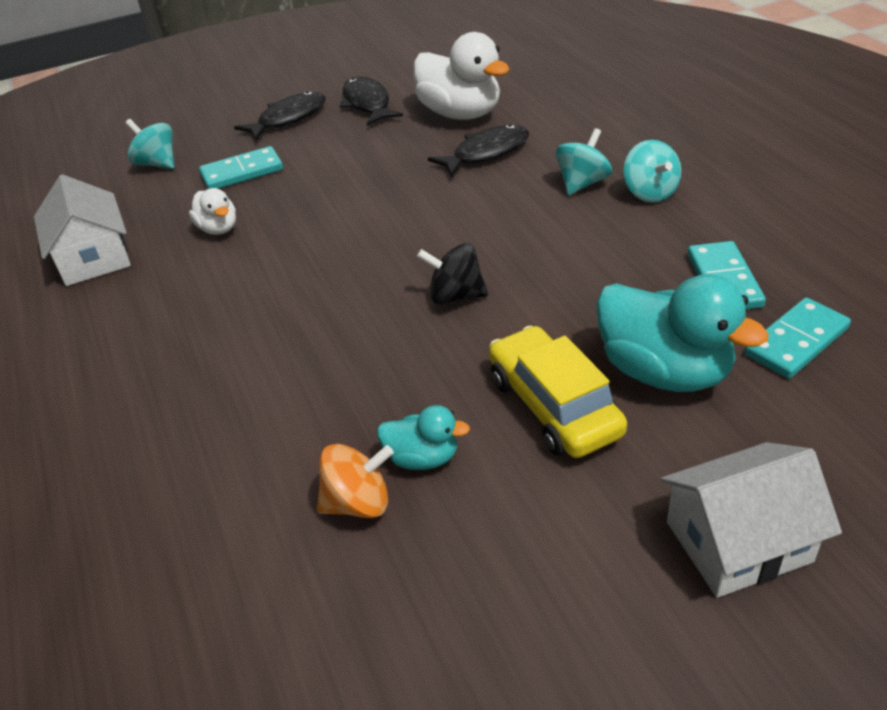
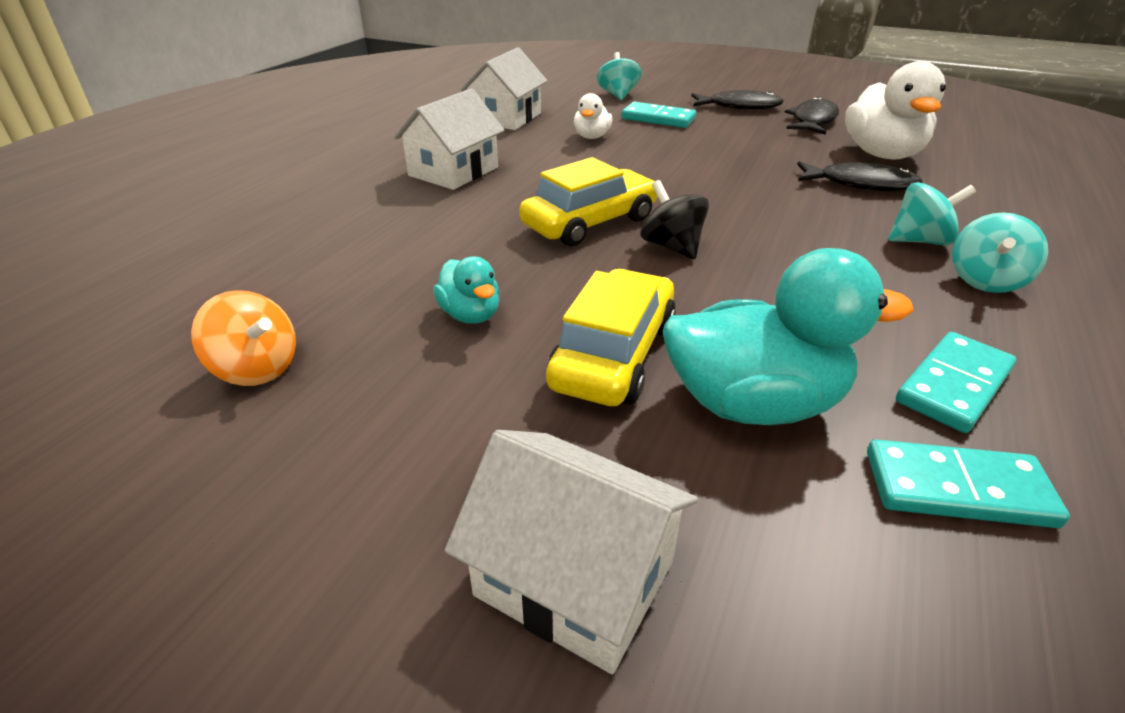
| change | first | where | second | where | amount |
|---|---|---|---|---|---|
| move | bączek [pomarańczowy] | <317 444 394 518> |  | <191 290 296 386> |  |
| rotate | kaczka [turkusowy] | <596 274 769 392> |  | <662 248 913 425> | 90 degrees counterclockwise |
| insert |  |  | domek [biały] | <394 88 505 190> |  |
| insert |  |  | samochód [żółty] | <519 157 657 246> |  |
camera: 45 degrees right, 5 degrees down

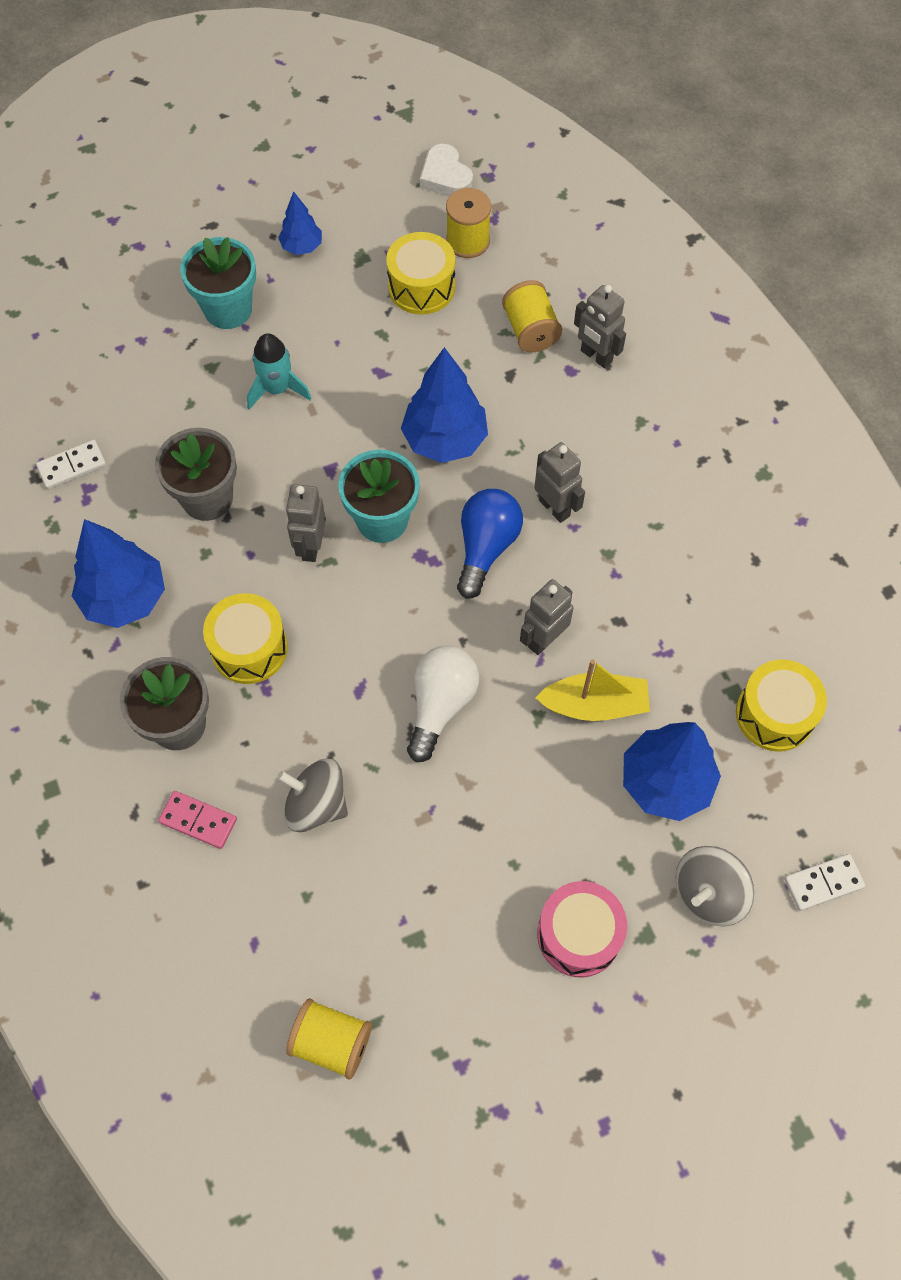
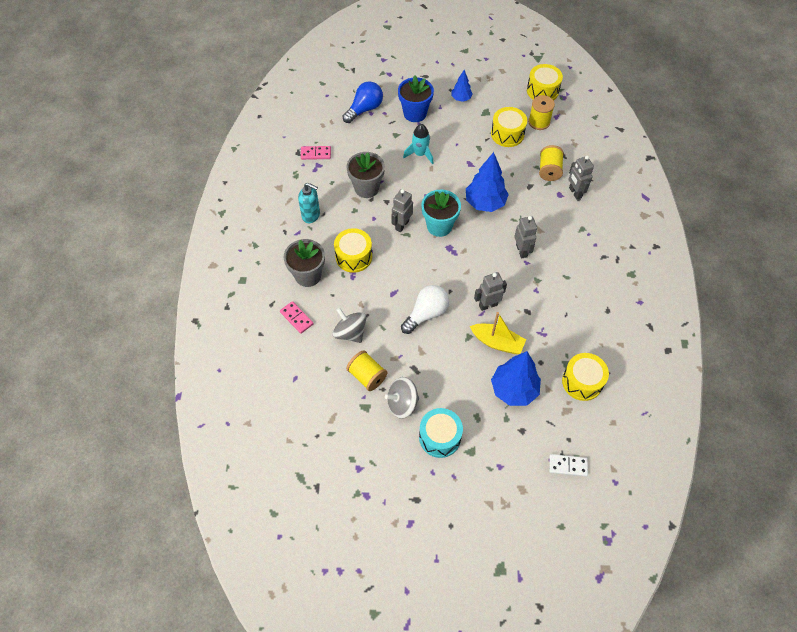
| change | first | where | second | where | amount |
|---|---|---|---|---|---|
| recolor | kostka domina [biały] | <36 440 106 489> | kostka domina [różowy] | <301 146 331 160> |  |
| replace | drzewko [niebieski] | <72 519 165 628> | dozownik mydła [turkusowy] | <298 182 320 223> |  |
| recolor | doniczka [turkusowy] | <180 237 256 329> | doniczka [niebieski] | <398 75 434 122> |  |
| move | szpulka [żółty] | <286 998 372 1080> |  | <346 350 387 391> |  |
| replace | serce [biały] | <420 144 473 196> | bęben [żółty] | <527 64 563 100> |  |
| move | żarówka [niebieski] | <457 489 523 599> |  | <343 81 383 123> |  |
| recolor | bęben [różowy] | <537 881 627 977> | bęben [turkusowy] | <419 408 463 458> |  |
| move | bączek [szary] | <675 846 754 926> |  | <385 377 419 419> |  |
camera: 25 degrees right, 5 degrees down

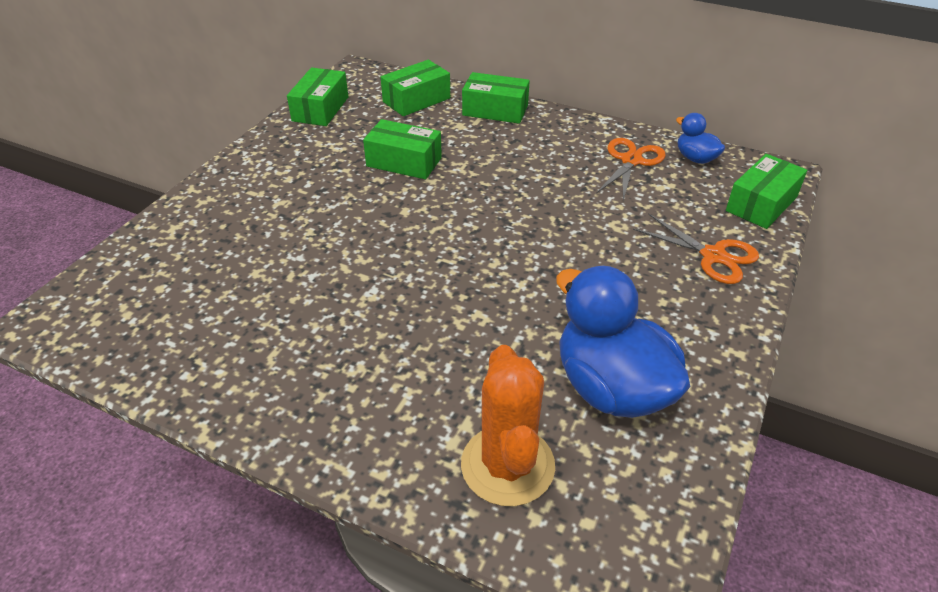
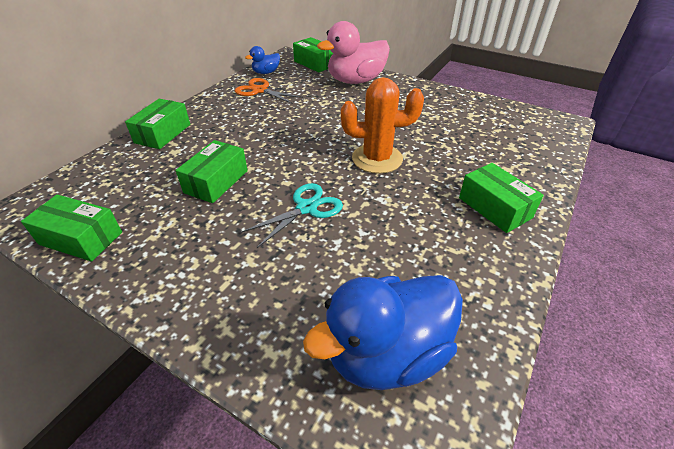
| change | first | where | second | where | amount |
|---|---|---|---|---|---|
| move | pudełko [zielony] | <381 60 450 116> |  | <459 163 544 233> |  |
| move | kaktus [pomarańczowy] | <461 345 555 506> |  | <341 77 424 174> |  |
| move | kaczka [niebieski] | <556 266 690 418> |  | <303 275 463 390> |  |
| replace | nożyczki [pomarańczowy] | <633 213 759 284> | kaczka [różowy] | <317 21 390 84> |  |
| insert |  |  | nożyczki [turkusowy] | <241 183 343 248> |  |
camera: 85 degrees left, 0 degrees up

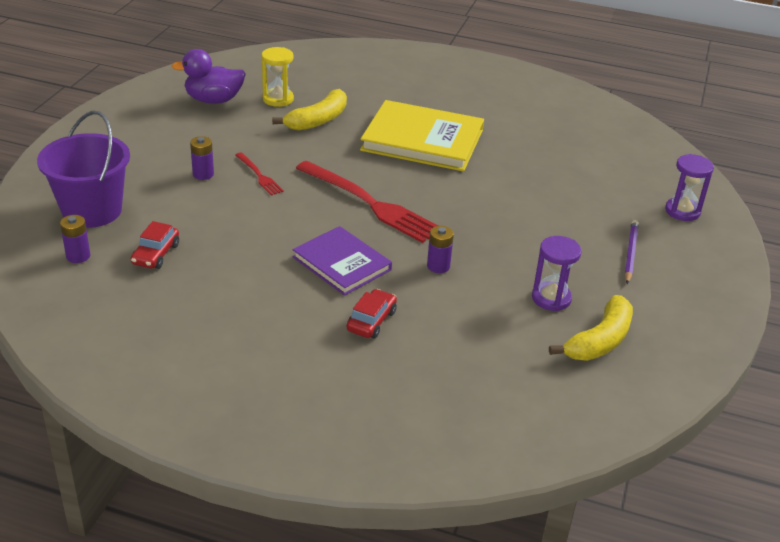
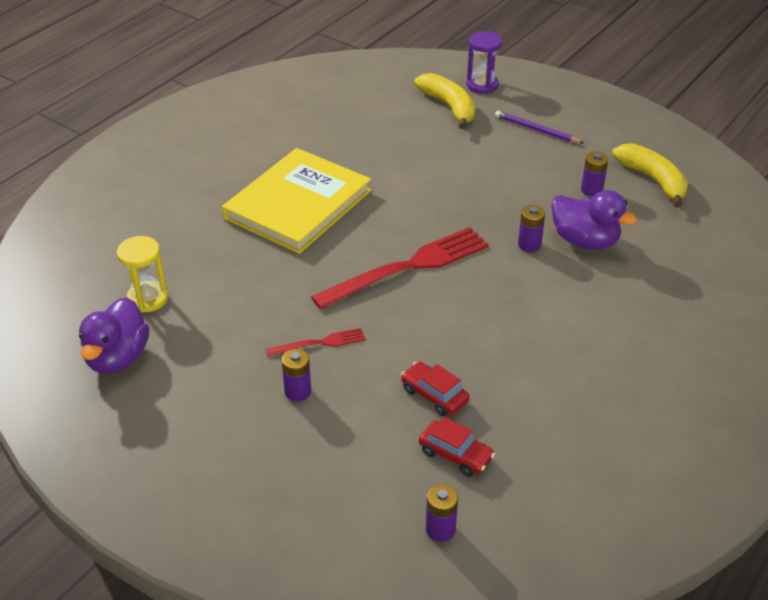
| change | first | where | second | where | amount |
|---|---|---|---|---|---|
| delete | wiadro [fioletowy] | <37 111 130 228> |  |  |  |
| move | banan [żółty] | <272 89 347 131> |  | <414 73 475 129> |  |
| delete | książka [fioletowy] | <293 226 392 296> |  |  |  |
| move | samochód [czerwony] | <347 289 397 338> |  | <401 362 470 416> |  |
| replace | klepsydra [fioletowy] | <532 236 582 311> | bateria [fioletowy] | <581 152 608 197> |  |
| insert |  |  | kaczka [fioletowy] | <551 190 637 250> |  |
camera: 70 degrees left, 5 degrees up

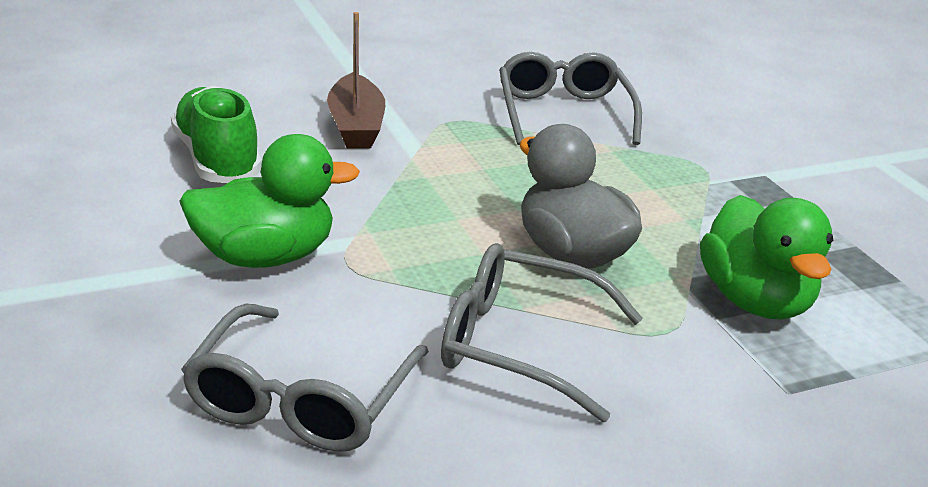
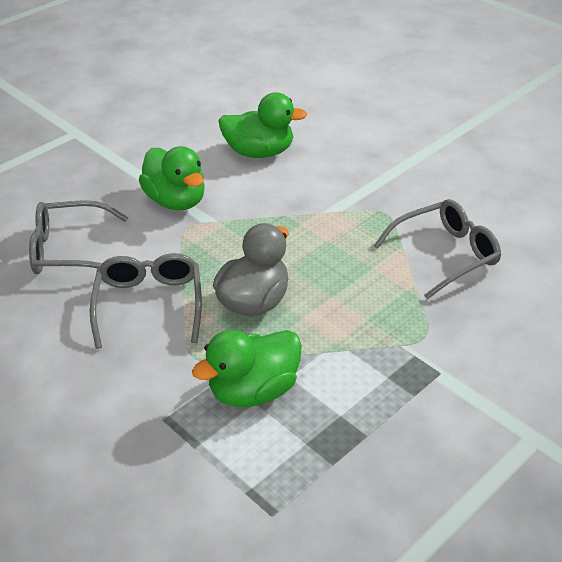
| change | first | where | second | where | amount |
|---|---|---|---|---|---|
| replace | but [zielony] | <171 86 262 183> | kaczka [zielony] | <218 92 307 158> |  |
| delete | łódka [brązowy] | <327 12 385 149> |  |  |  |
camera: 70 degrees right, 10 degrees up

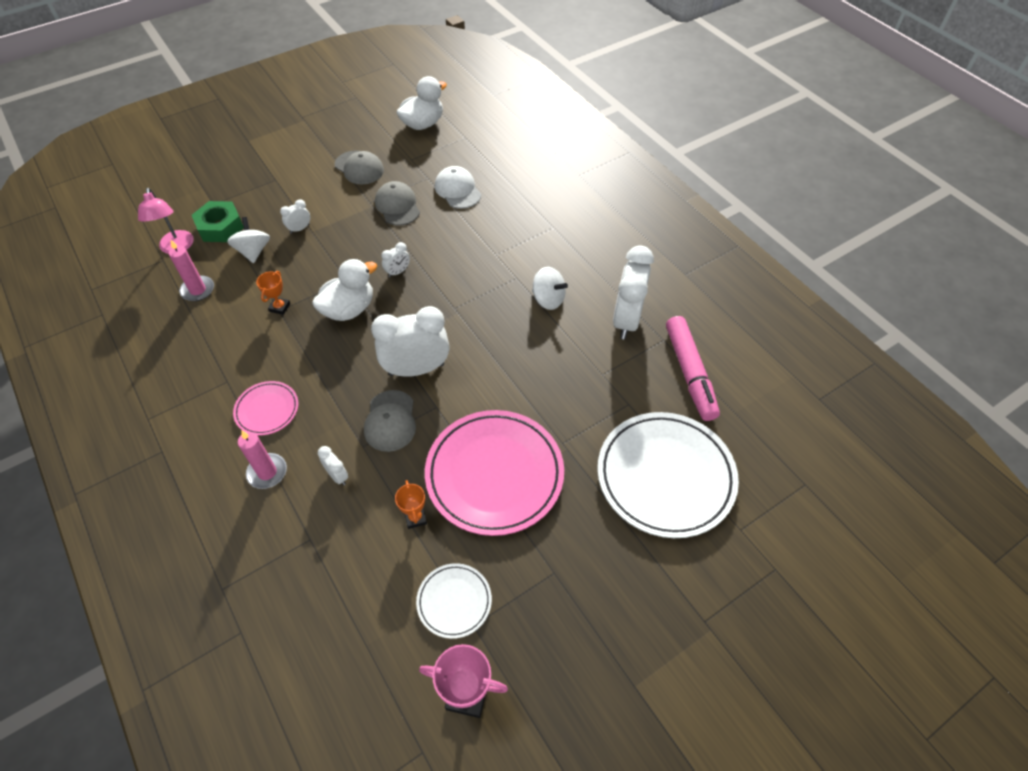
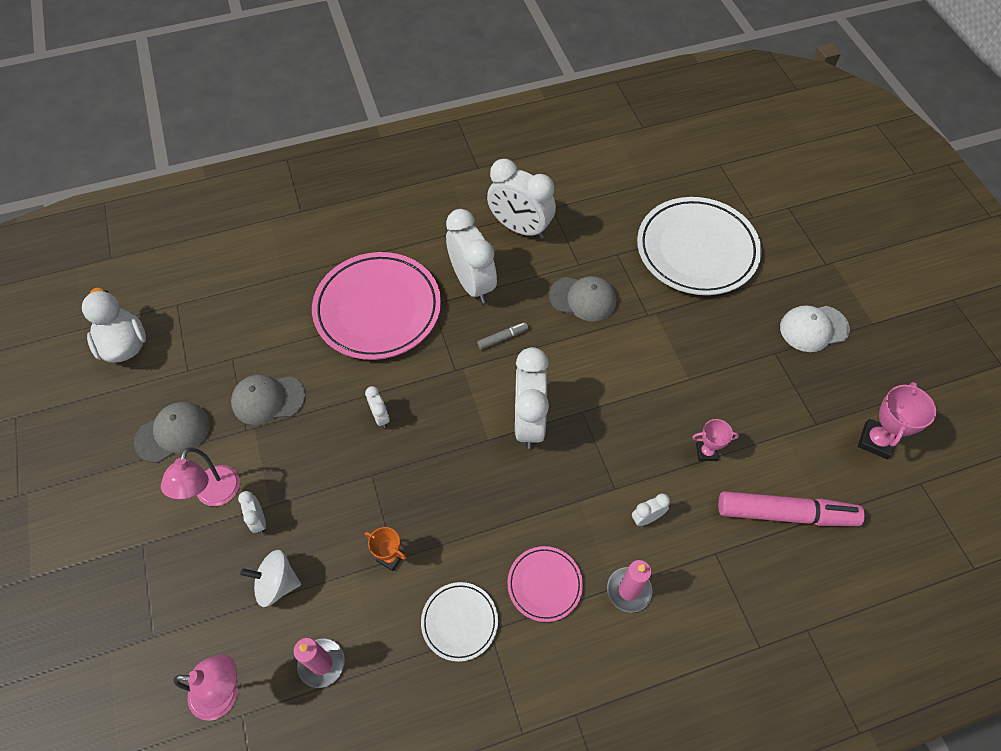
| change | first | where | second | where | amount |
|---|---|---|---|---|---|
| delete | nakrętka [zielony] | <192 201 244 242> |  |  |  |
| delete | kaczka [biały] | <312 259 377 321> |  |  |  |
| move | czapka [szary] | <364 390 416 452> |  | <549 276 616 321> |  |
| recolor | puchar [pomarańczowy] | <395 480 427 529> | puchar [różowy] | <692 419 739 461> |  |
| move | talerz [biały] | <416 563 492 639> |  | <421 582 498 662> |  |
| move | talerz [różowy] | <425 410 564 536> |  | <312 252 441 360> |  |
| move | czapka [biały] | <435 166 481 209> |  | <780 305 850 352> |  |
| replace | bączek [biały] | <532 267 568 310> | budzik [biały] | <446 209 497 303> |  |
| move | flamaster [różowy] | <666 316 720 421> |  | <718 491 865 526> |  |
| insert |  |  | lampka [różowy] | <161 447 240 506> |  |
| insert |  |  | flamaster [szary] | <477 322 528 350> |  |
camera: 75 degrees left, 5 degrees up

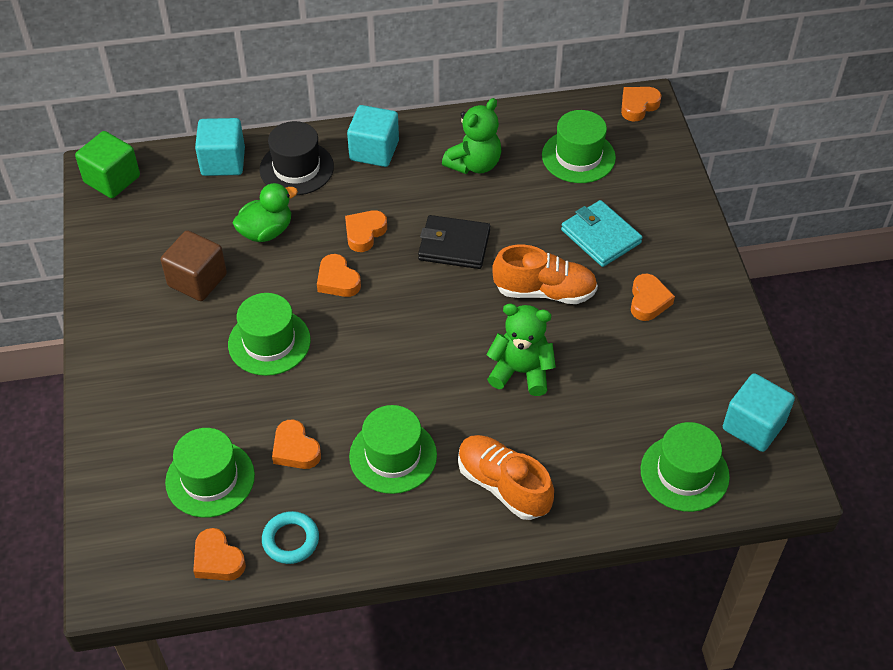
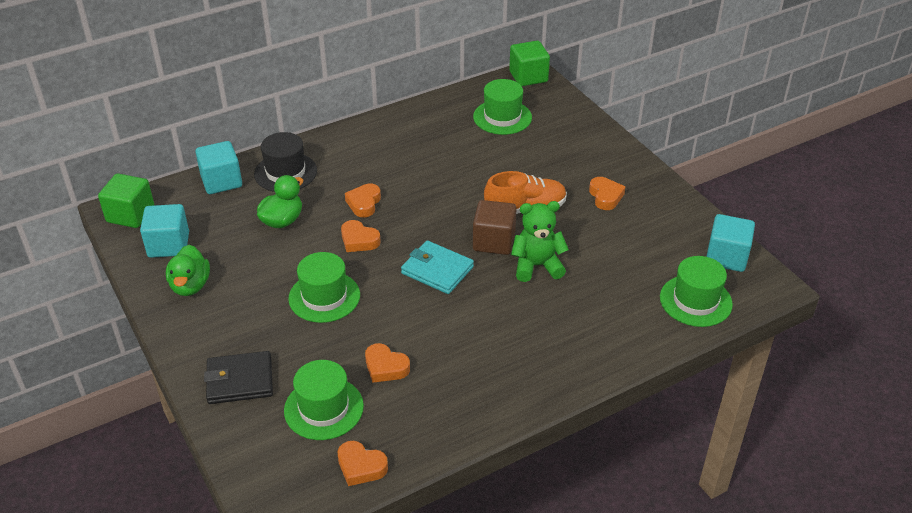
| change | first | where | second | where | amount |
|---|---|---|---|---|---|
| move | sześcian [brązowy] | <161 230 227 301> |  | <473 200 517 255> |  |
| delete | pierścień [turkusowy] | <262 511 319 564> |  |  |  |
| move | sześcian [turkusowy] | <347 105 399 167> |  | <140 204 189 258> |  |
| delete | kapelusz [zielony] | <349 405 437 494> |  |  |  |
| move | portfel [czarny] | <418 215 490 269> |  | <204 351 273 404> |  |
| delete | miś [zielony] | <442 98 501 174> |  |  |  |
| delete | but [pomarańczowy] | <458 435 554 520> |  |  |  |
| move | portfel [turkusowy] | <561 200 643 267> |  | <401 240 474 294> |  |
| replace | serce [pomarańczowy] | <621 87 662 122> | sześcian [zielony] | <509 41 550 86> |  |
| insert |  |  | kaczka [zielony] | <166 245 210 296> |  |
camera: 20 degrees left, 10 degrees down

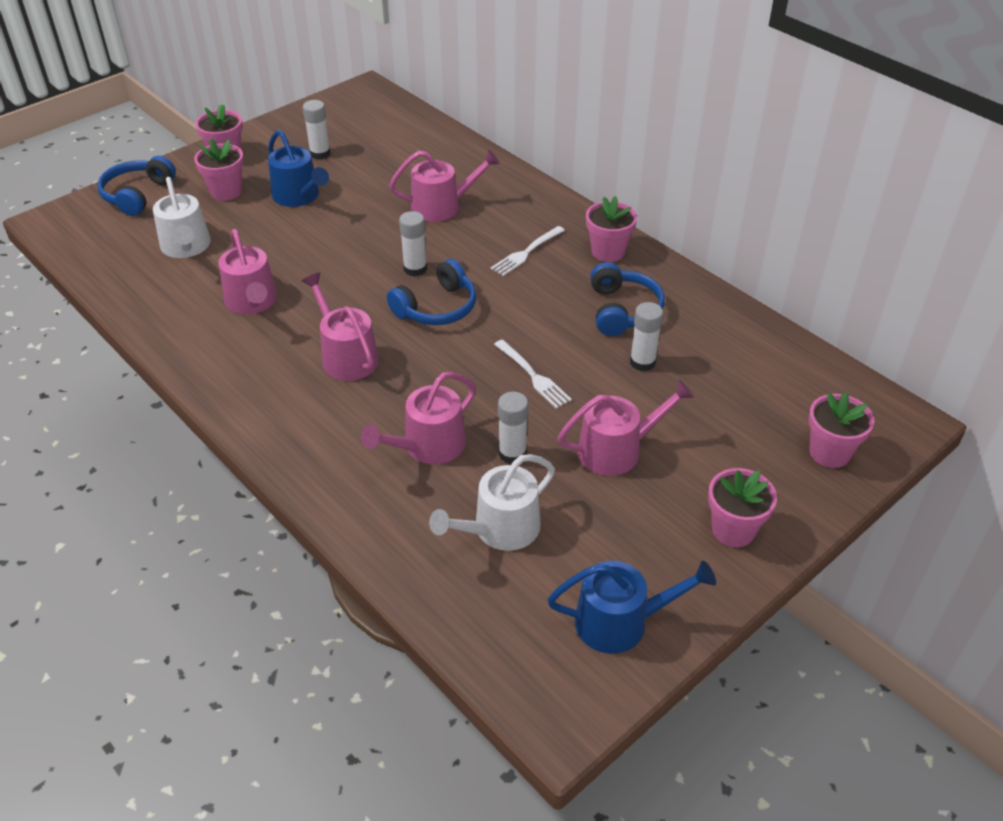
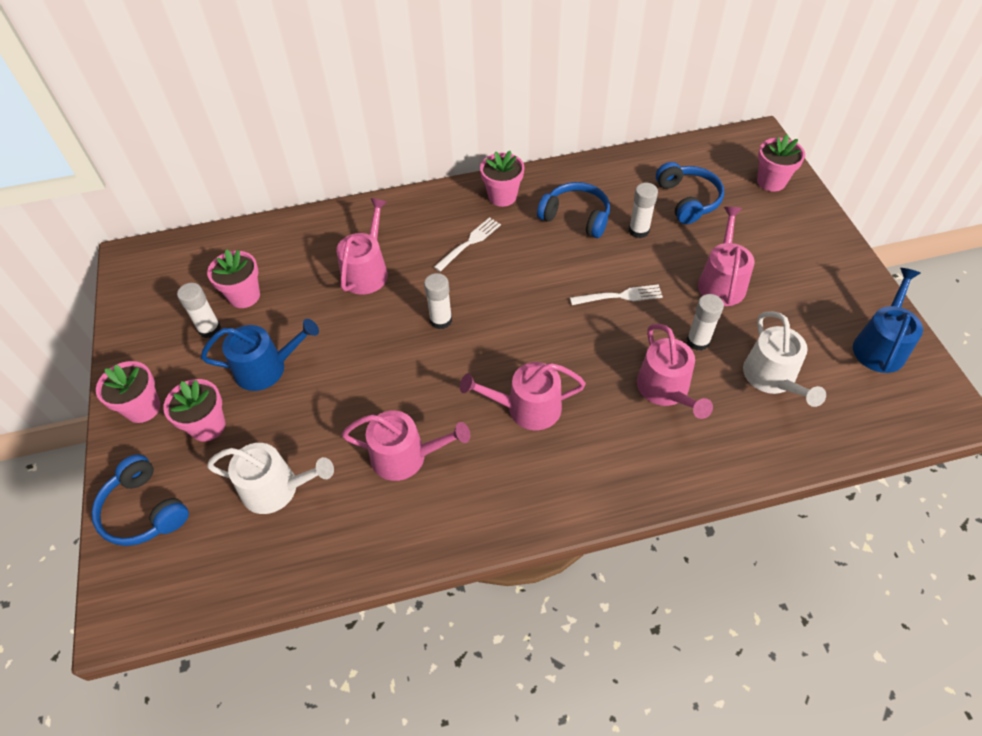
| change | first | where | second | where | amount |
|---|---|---|---|---|---|
| move | słuchawki [niebieski] | <387 259 476 325> |  | <656 162 724 224> |  |
| rotate | widelec [biały] | <491 226 565 276> |  | <434 217 501 272> | 120 degrees counterclockwise |
| move | doniczka [różowy] | <708 468 777 547> |  | <207 249 260 308> |  |
camera: 60 degrees left, 10 degrees up

